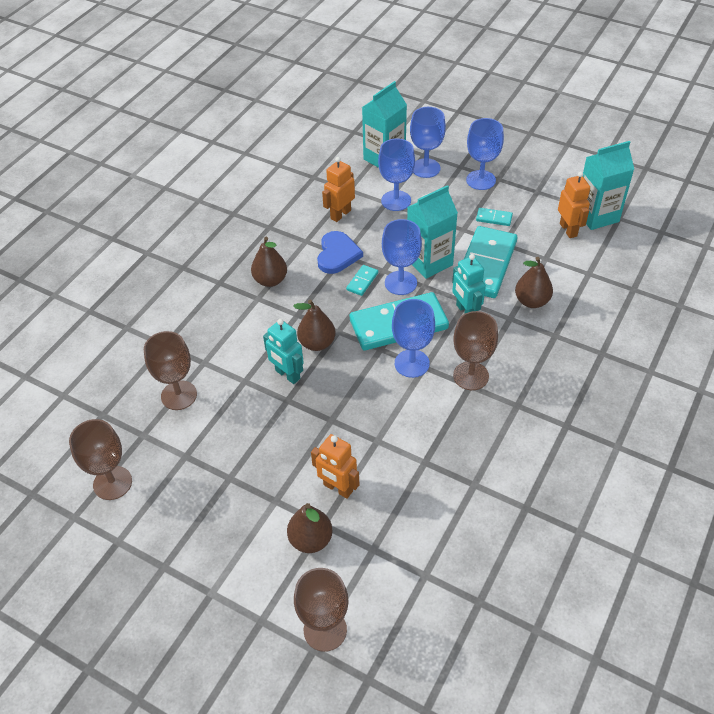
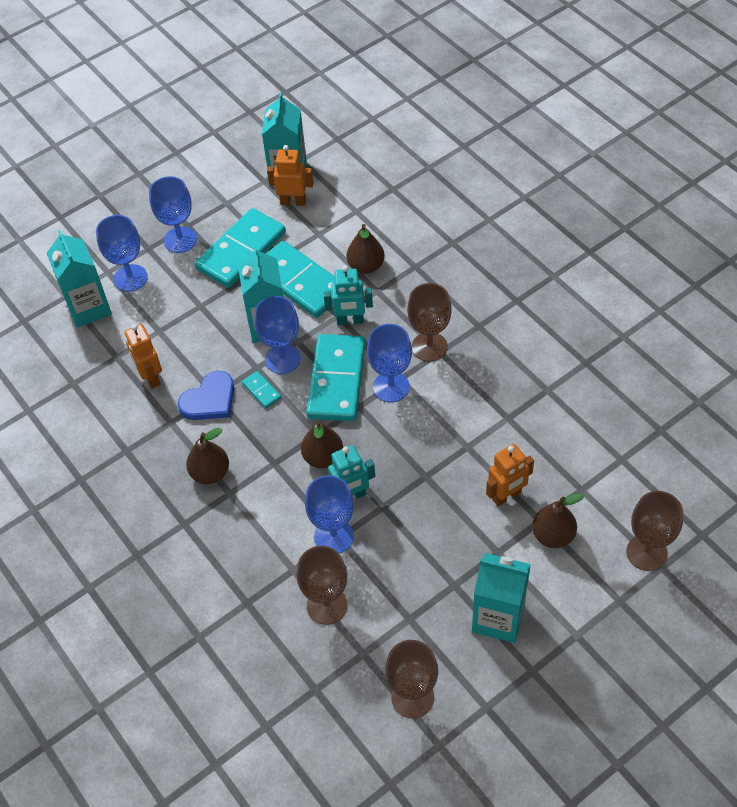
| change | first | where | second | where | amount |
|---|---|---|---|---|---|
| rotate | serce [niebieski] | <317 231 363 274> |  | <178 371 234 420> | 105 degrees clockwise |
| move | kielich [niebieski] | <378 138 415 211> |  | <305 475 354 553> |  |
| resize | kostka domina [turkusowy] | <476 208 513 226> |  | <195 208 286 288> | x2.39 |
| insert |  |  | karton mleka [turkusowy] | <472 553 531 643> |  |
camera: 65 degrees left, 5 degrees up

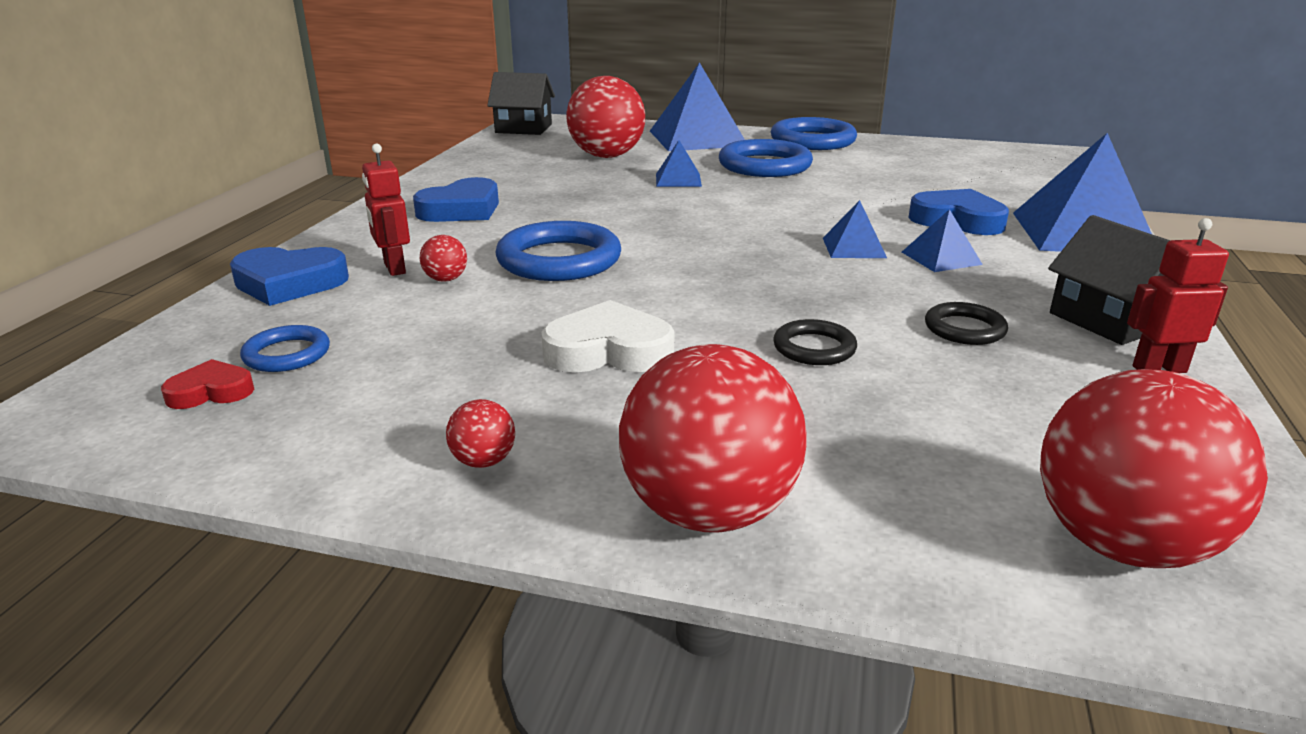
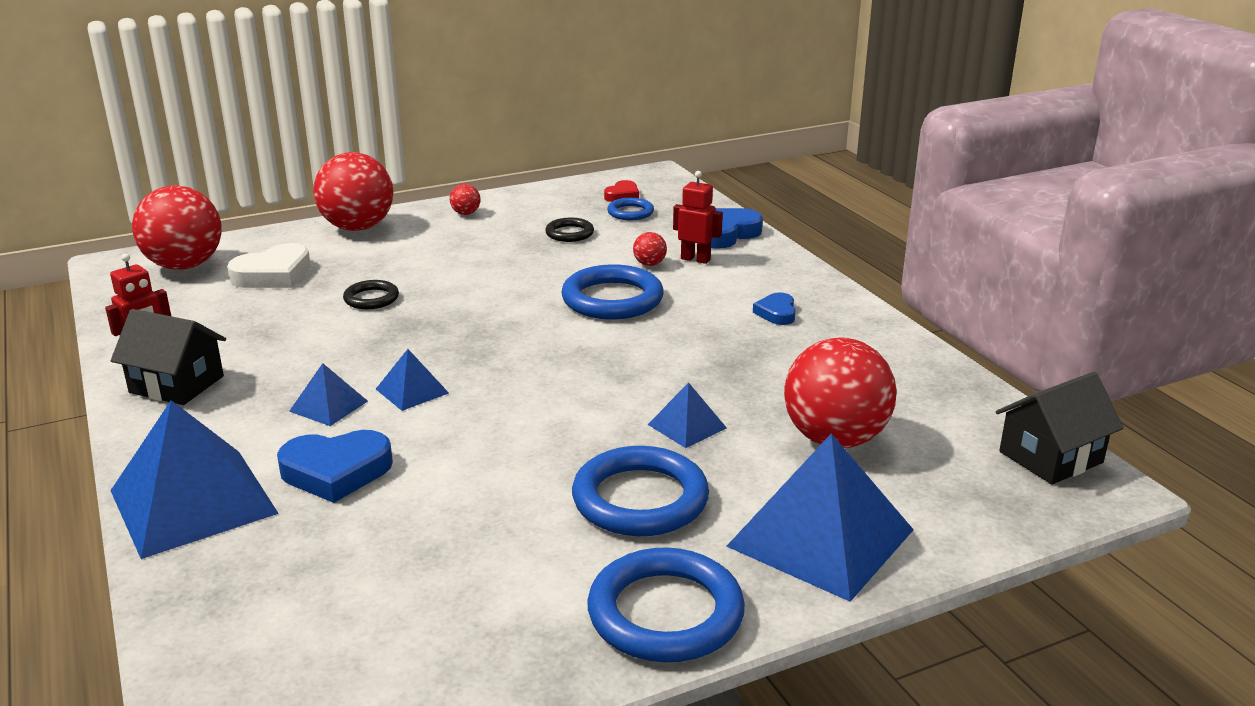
| change | first | where | second | where | amount |
|---|---|---|---|---|---|
| resize | serce [niebieski] | <413 177 499 222> |  | <753 293 796 325> | x0.58 |
| move | serce [biały] | <541 300 675 373> |  | <227 243 311 288> |  |
| move | pierścień [czarny] | <925 302 1008 345> |  | <545 218 594 242> |  |
camera: 140 degrees right, 0 degrees up

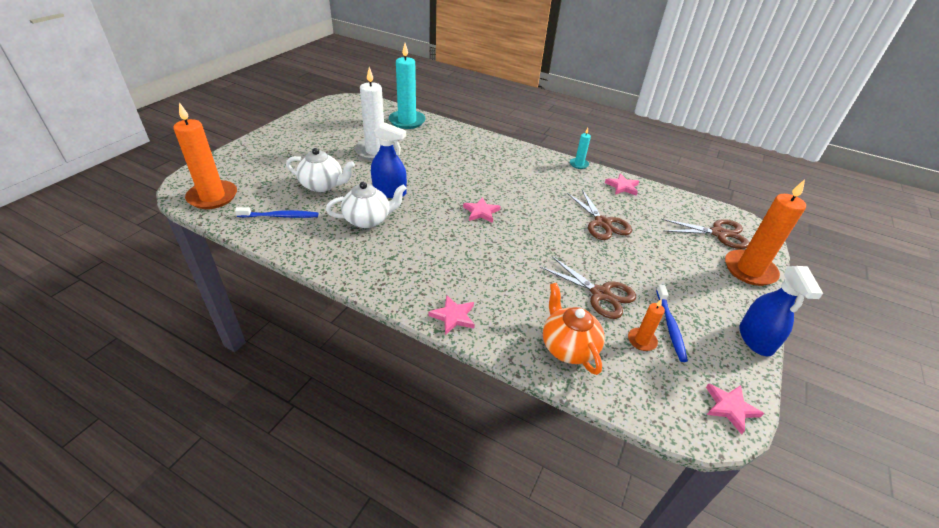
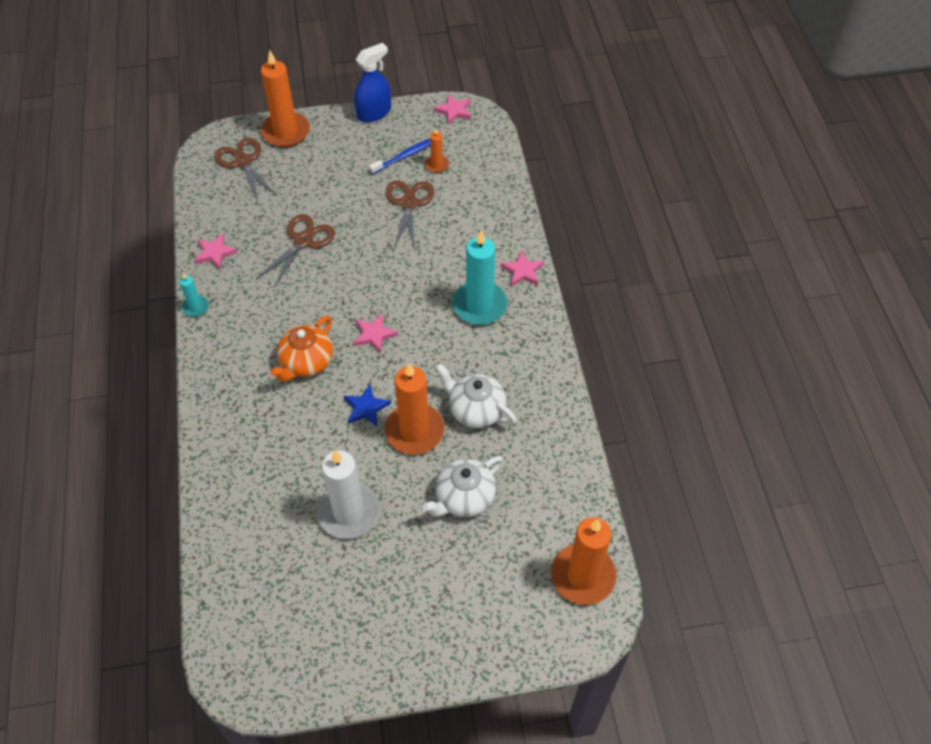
| change | first | where | second | where | amount |
|---|---|---|---|---|---|
| delete | szczoteczka do zębów [niebieski] | <235 207 318 218> |  |  |  |
| rotate | imbryk [biały] | <286 148 355 192> |  | <423 456 503 517> | 105 degrees counterclockwise |
| replace | spryskiwacz [niebieski] | <371 122 407 198> | świeca [pomarańczowy] | <385 363 444 454> |  |
| move | świeca [turkusowy] | <389 43 426 129> |  | <452 230 507 325> |  |
| move | imbryk [pomarańczowy] | <543 283 605 375> |  | <270 316 333 382> |  |
| insert |  |  | gwiazda [niebieski] | <344 384 391 426> |  |
camera: 125 degrees left, 15 degrees up

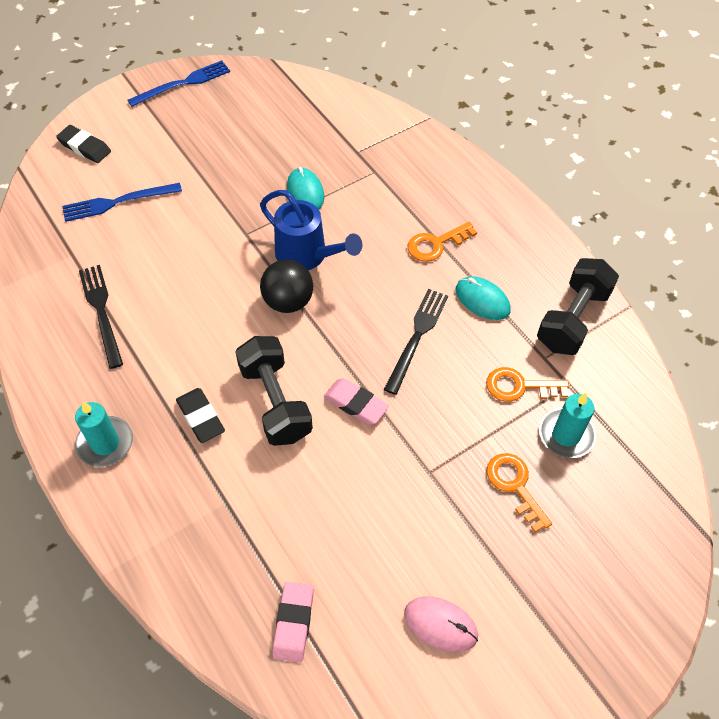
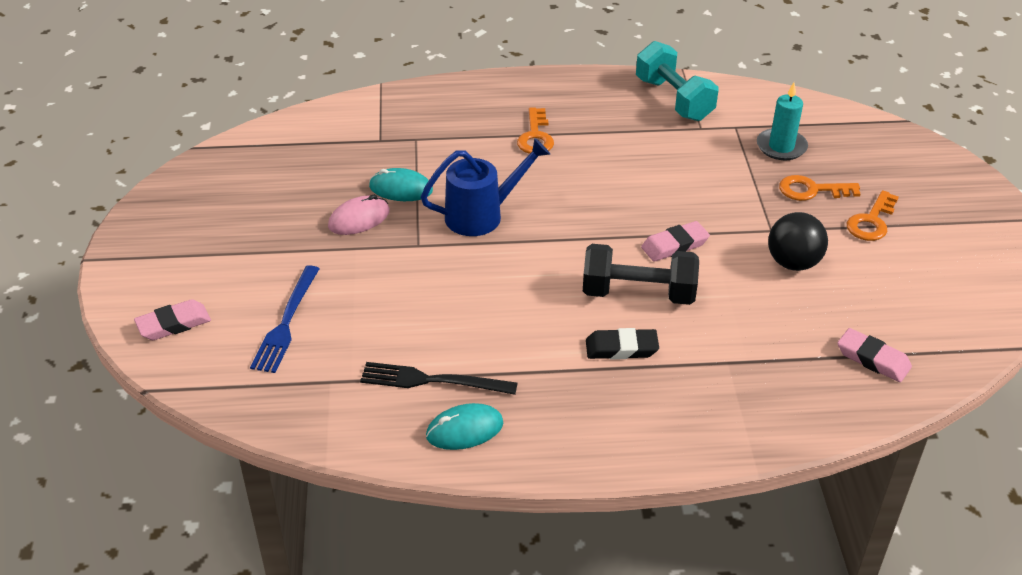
| change | first | where | second | where | amount |
|---|---|---|---|---|---|
| recolor | gumka do mazania [czarny] | <56 125 111 163> | gumka do mazania [różowy] | <134 299 211 340> |  |
| delete | świeca [turkusowy] | <75 402 133 467> |  |  |  |
| delete | widelec [niebieski] | <128 61 230 107> |  |  |  |
| move | piłka [czarny] | <260 260 313 313> |  | <768 212 828 271> |  |
| delete | widelec [czarny] | <384 289 448 395> |  |  |  |
| move | myszka [różowy] | <404 596 478 652> |  | <328 195 390 235> |  |
| move | myszka [turkusowy] | <455 276 511 320> |  | <426 403 503 450> |  |
| move | klucz [pomarańczowy] | <486 367 569 402> |  | <847 190 899 241> |  |
| recolor | hantel [czarny] | <537 258 619 355> | hantel [turkusowy] | <636 41 719 121> |  |
camera: 60 degrees left, 15 degrees down

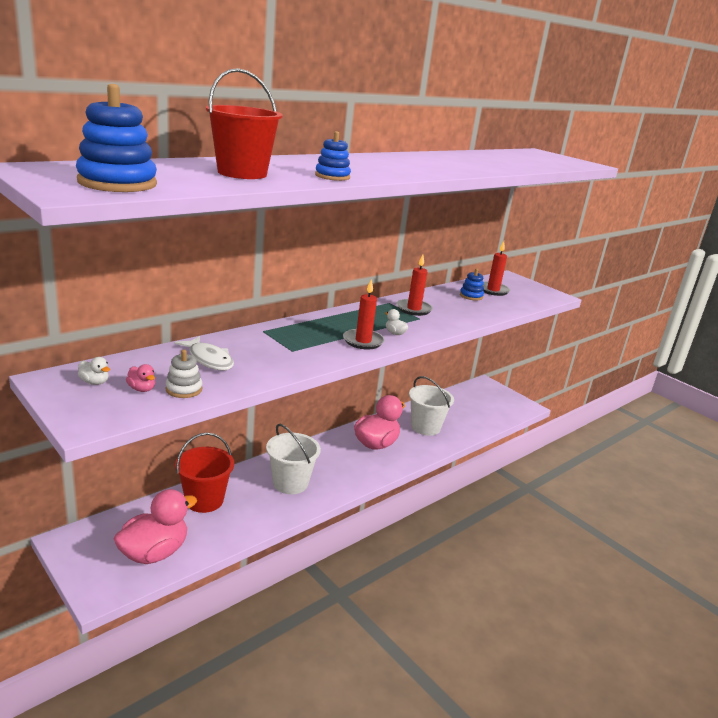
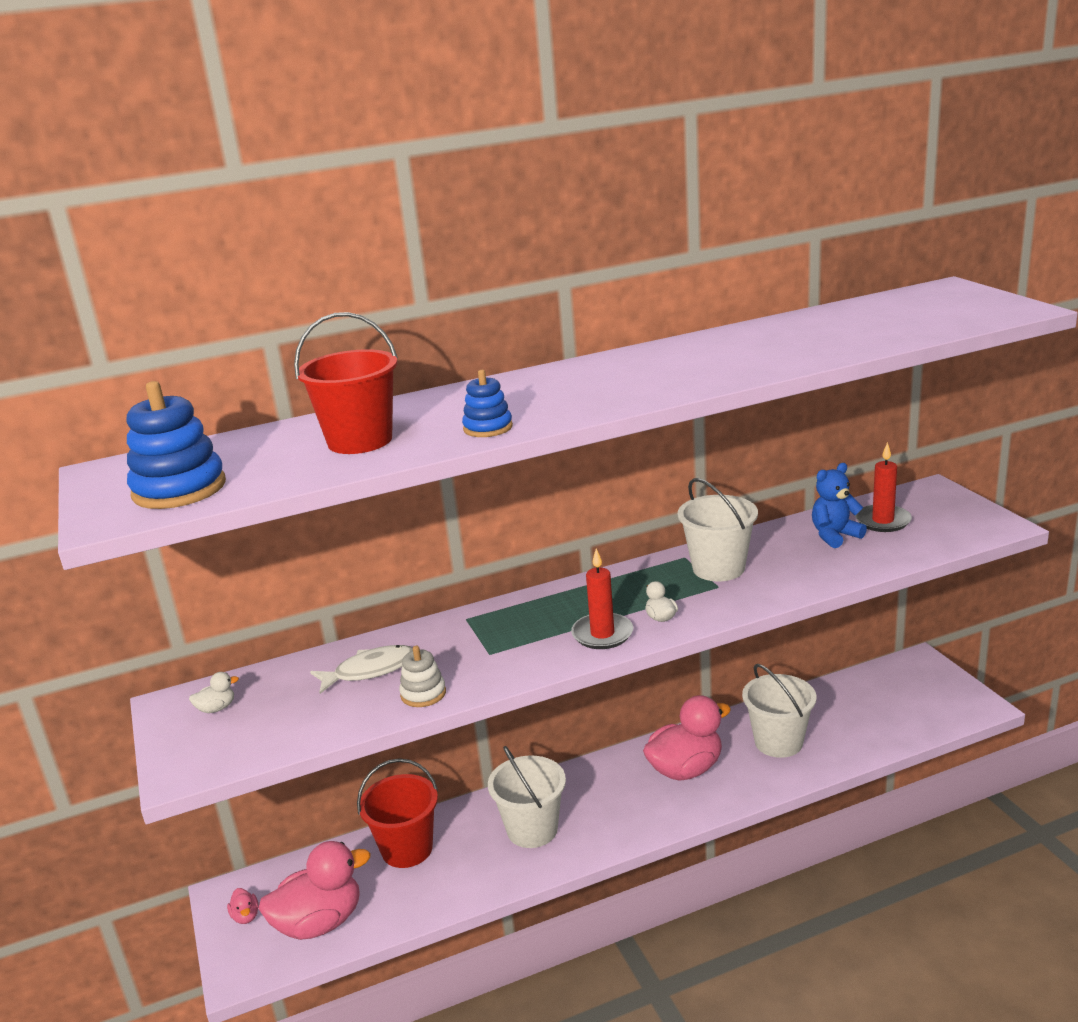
| change | first | where | second | where | amount |
|---|---|---|---|---|---|
| rotate | kaczka [biały] | <78 357 110 385> |  | <189 672 239 713> | 75 degrees counterclockwise |
| move | kaczka [różowy] | <126 364 155 392> |  | <227 888 259 924> |  |
| move | zabawka nakładanka [biały] | <165 350 202 398> |  | <399 646 446 707> |  |
| rotate | ryba [biały] | <175 336 234 371> |  | <310 645 413 694> | 90 degrees counterclockwise |
| replace | świeca [czerwony] | <396 255 433 316> | wiadro [biały] | <678 478 758 581> |  |
| replace | zabawka nakładanka [niebieski] | <460 268 484 301> | miś [niebieski] | <812 463 867 548> |  |
camera: 25 degrees right, 0 degrees up

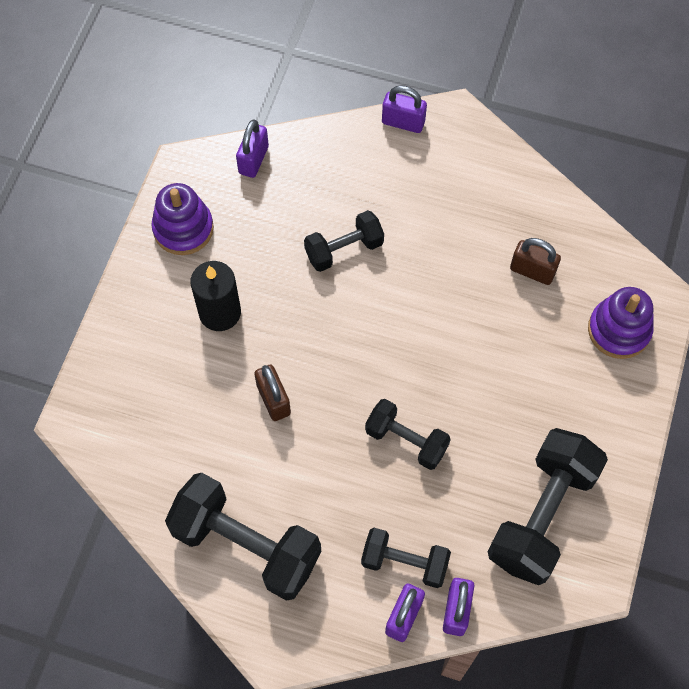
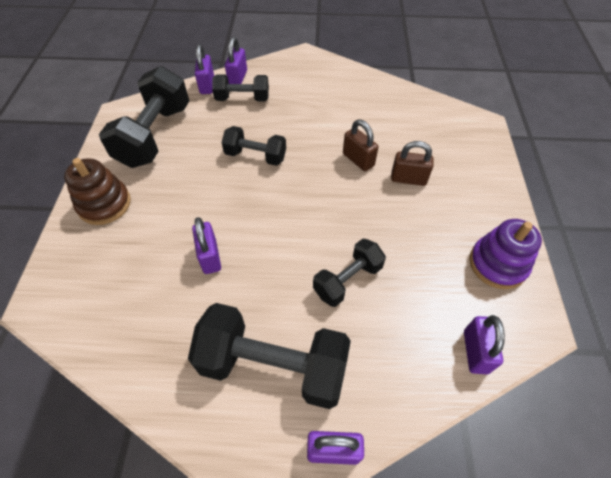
| change | first | where | second | where | amount |
|---|---|---|---|---|---|
| move | hantel [czarny] | <165 473 321 601> |  | <188 303 351 409> |  |
| delete | świeca [czarny] | <190 261 241 331> |  |  |  |
| move | kłódka [brązowy] | <510 238 561 285> |  | <391 141 433 186> |  |
| delete | zabawka nakładanka [fioletowy] | <588 287 653 359> |  |  |  |
| insert |  |  | zabawka nakładanka [brązowy] | <64 158 131 225> |  |
| insert |  |  | kłódka [fioletowy] | <192 217 221 274> |  |
camera: 165 degrees right, 10 degrees down

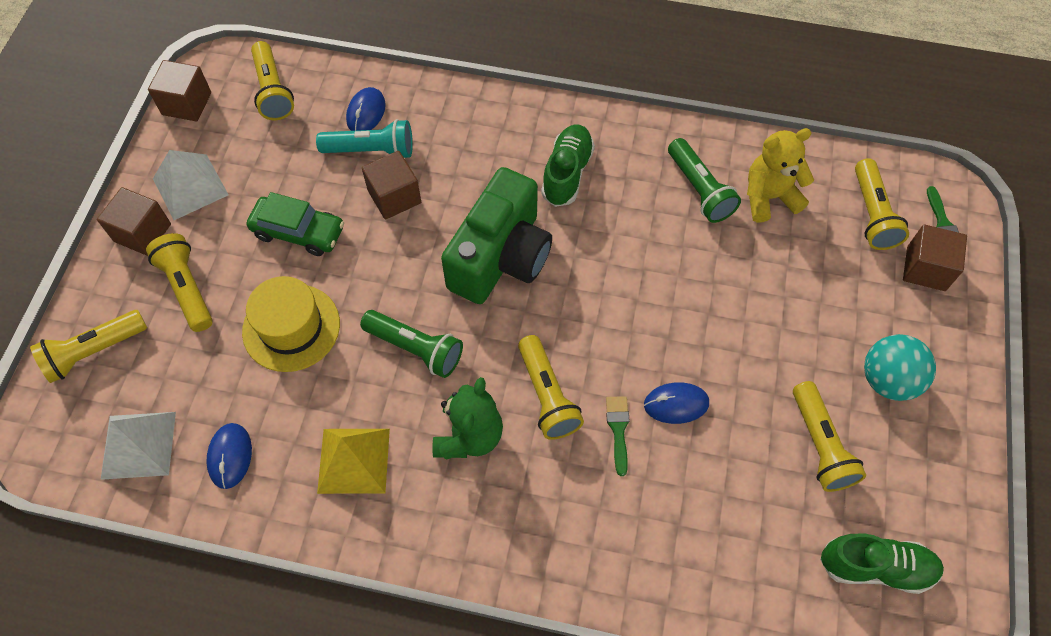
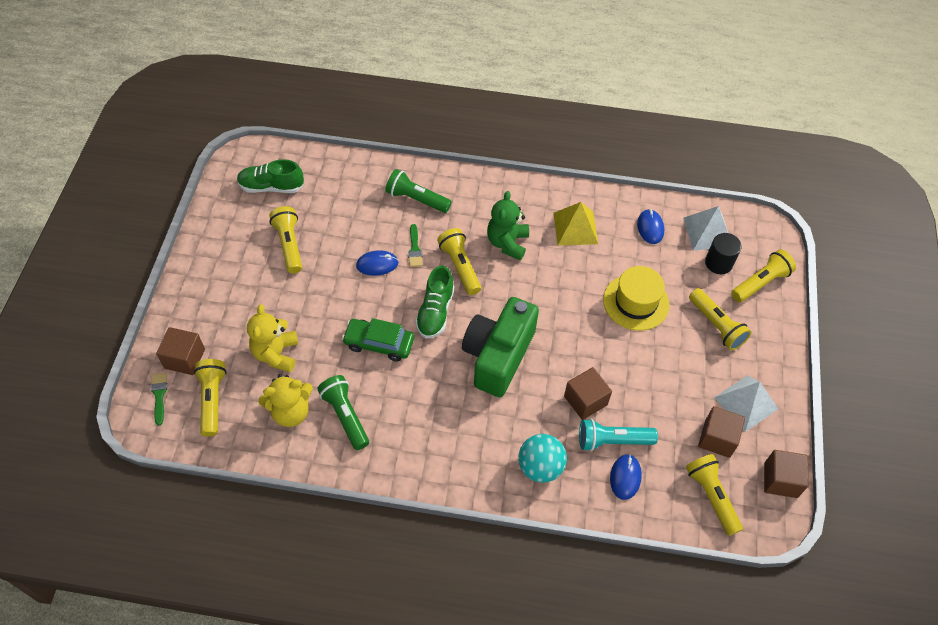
| change | first | where | second | where | amount |
|---|---|---|---|---|---|
| move | sześcian [brązowy] | <97 187 171 256> |  | <698 406 745 458> |  |
| move | samochód [zielony] | <247 192 344 256> |  | <342 318 414 362> |  |
| move | latarka [zielony] | <360 310 463 378> |  | <386 169 452 213> |  |
| move | but [zielony] | <541 125 595 207> |  | <415 266 454 338> |  |
| move | piłka [turkusowy] | <864 334 936 401> |  | <518 434 567 483> |  |
| insert |  |  | miś [żółty] | <247 304 298 372> |  |
| insert |  |  | walec [czarny] | <705 233 742 274> |  |
camera: 175 degrees right, 5 degrees down

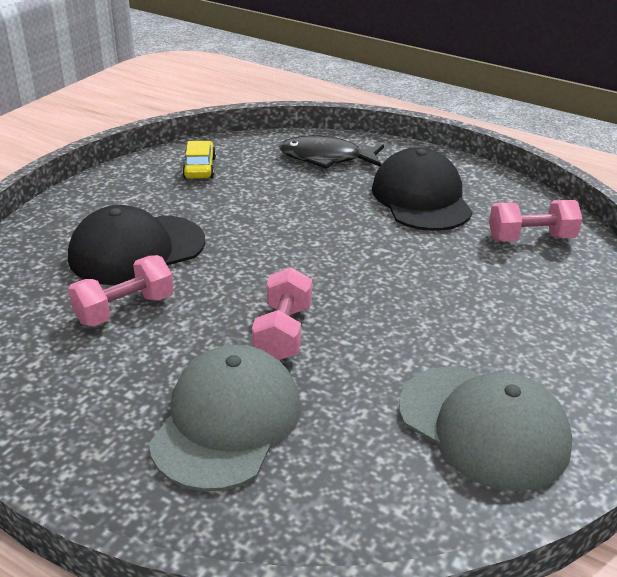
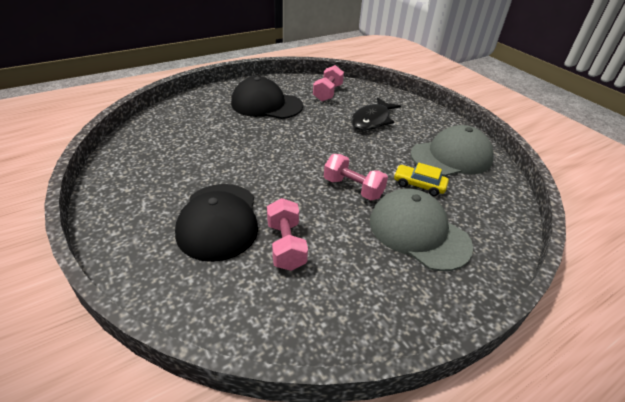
| change | first | where | second | where | amount |
|---|---|---|---|---|---|
| move | samochód [żółty] | <182 141 216 179> |  | <394 163 449 196> |  |
| move | ryba [czarny] | <279 135 384 169> |  | <351 98 401 130> |  |
camera: 65 degrees left, 5 degrees up

